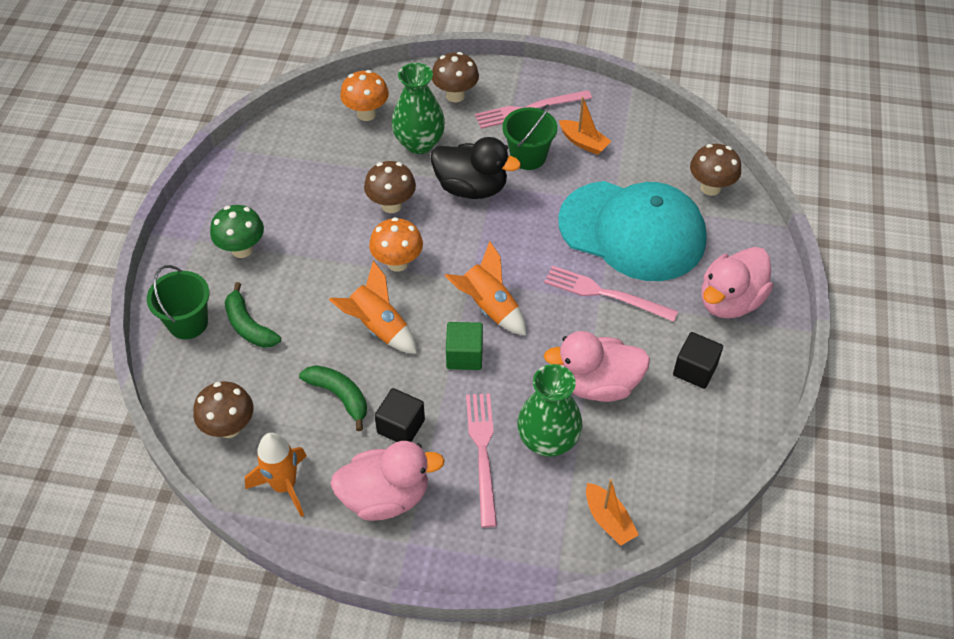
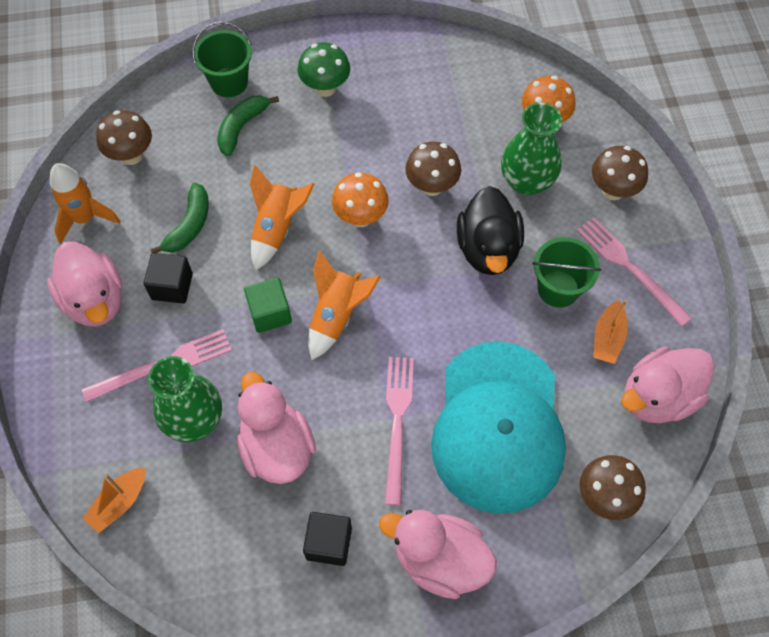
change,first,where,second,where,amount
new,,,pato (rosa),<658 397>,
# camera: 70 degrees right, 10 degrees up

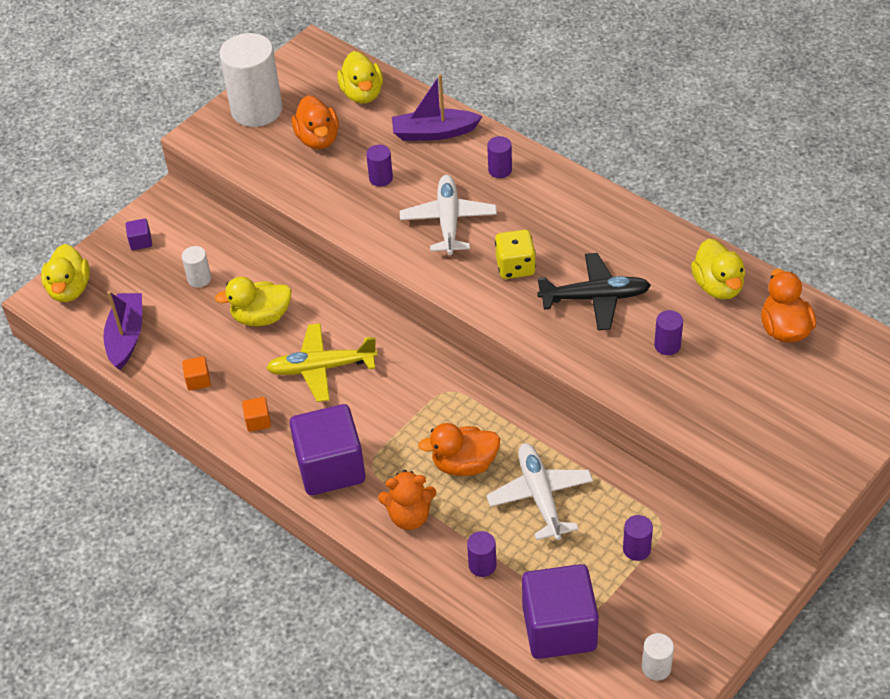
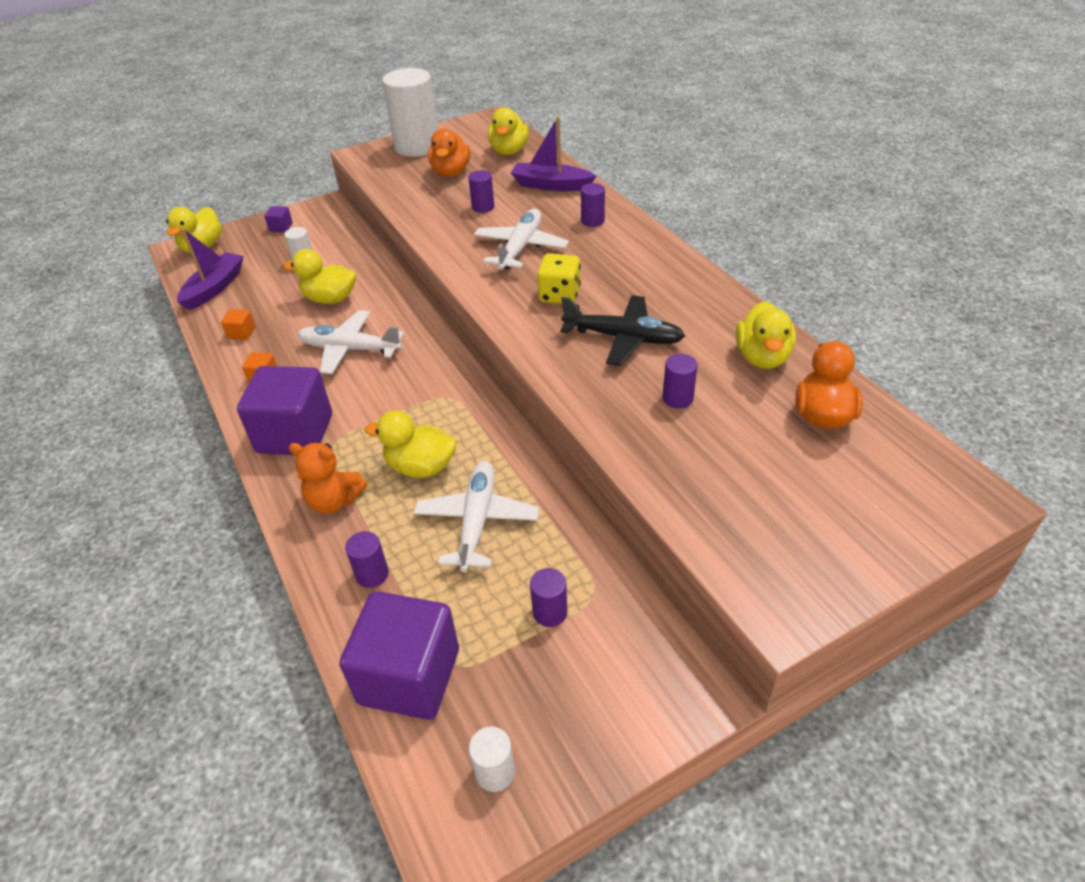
change,first,where,second,where,amount
repainted,avión (amarillo),<322 368>,avión (blanco),<350 349>,
repainted,pato (naranja),<464 464>,pato (amarillo),<420 467>,
# camera: 20 degrees right, 5 degrees down

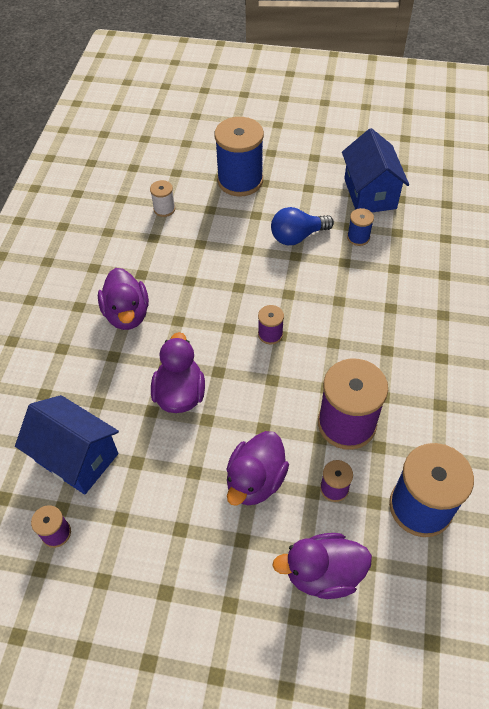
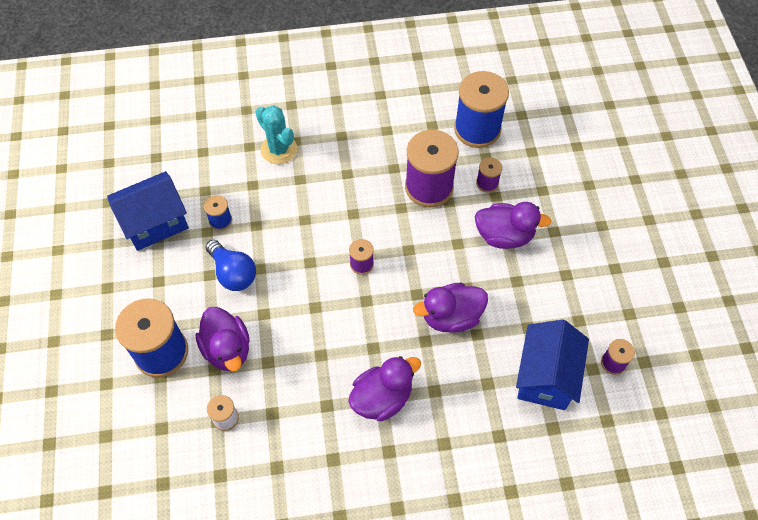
change,first,where,second,where,amount
shifted,pato (morado),<323 573>,,<227 349>,
new,,,cactus (turquesa),<279 149>,
# camera: 110 degrees left, 5 degrees up

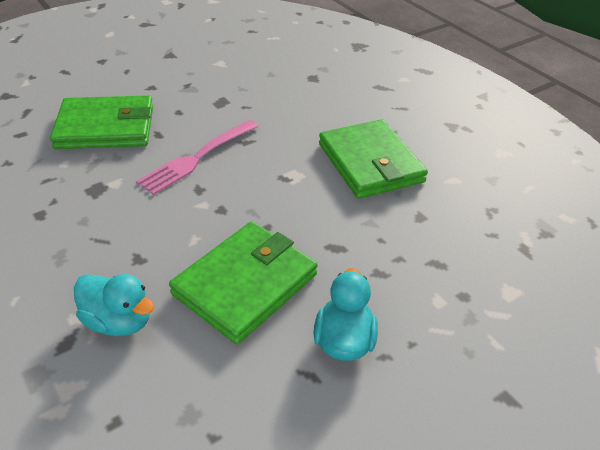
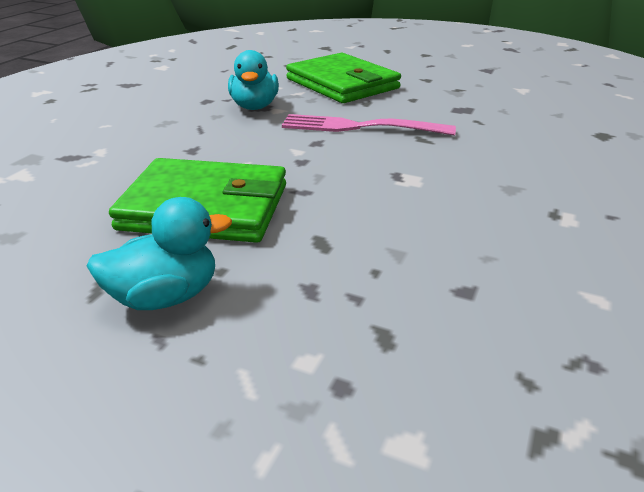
change,first,where,second,where,amount
gone,cartera (verde),<370 163>,,,
shifted,pato (turquesa),<119 321>,,<254 107>,
# camera: 60 degrees right, 10 degrees down

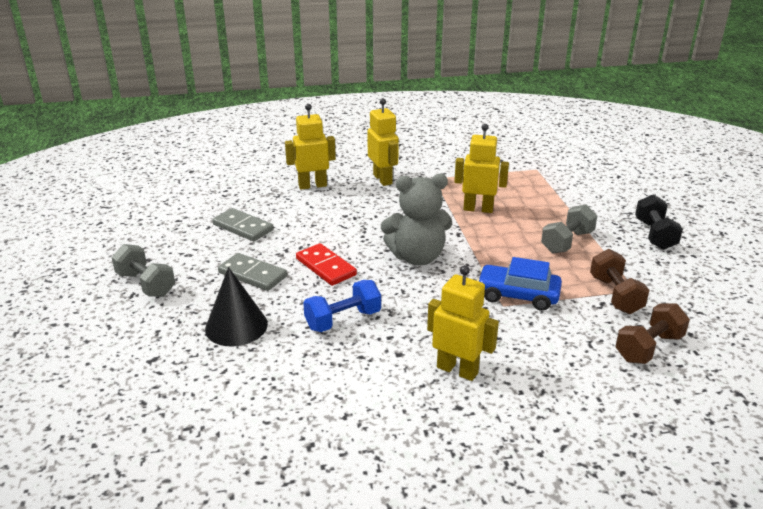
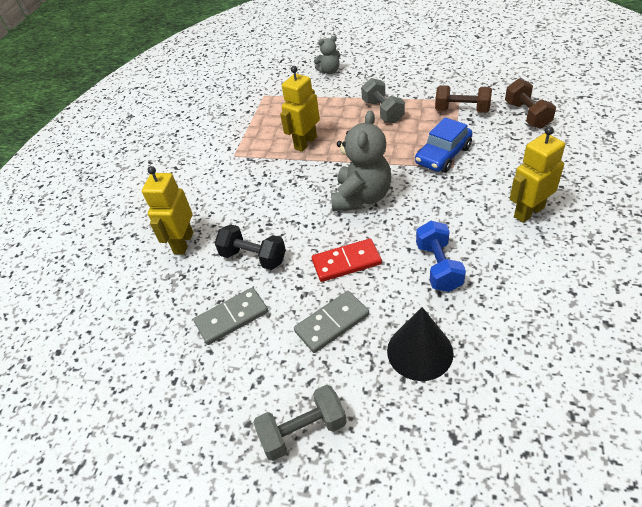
change,first,where,second,where,amount
gone,robot (amarillo),<383 179>,,,
shifted,mancuerna (negro),<654 235>,,<253 257>,
new,,,osito (gris),<329 71>,
# camera: 60 degrees left, 15 degrees up

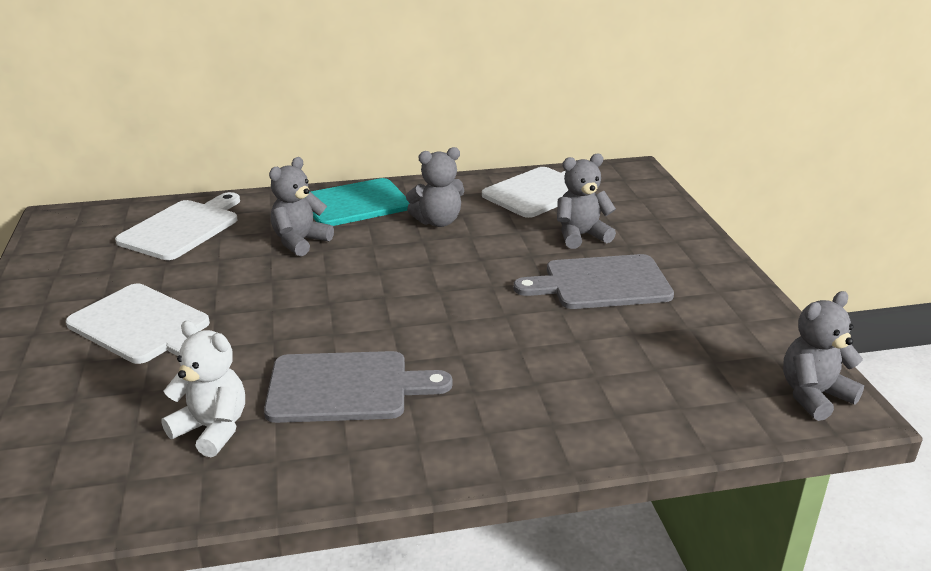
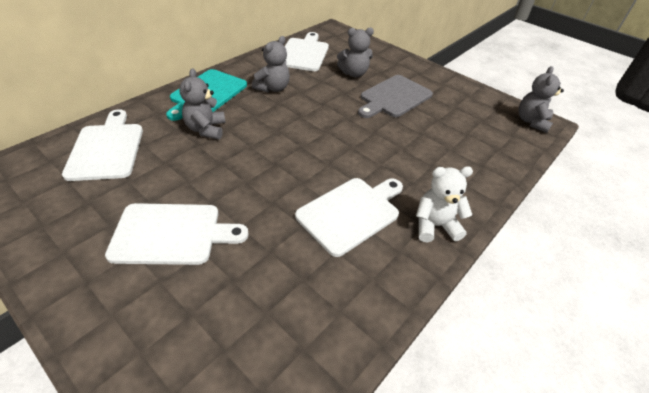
change,first,where,second,where,amount
rotated,osito (gris),<581 236>,,<354 73>,135 degrees counterclockwise
shifted,osito (blanco),<212 429>,,<435 225>,
repainted,tabla de cortar (gris),<346 387>,tabla de cortar (blanco),<351 212>,
# camera: 40 degrees left, 15 degrees up

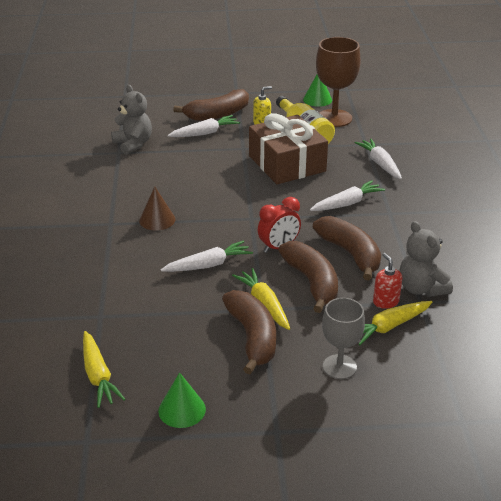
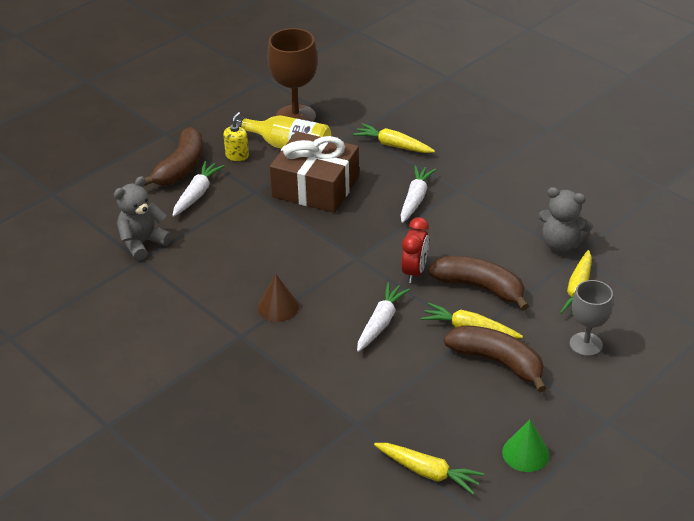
change,first,where,second,where,amount
gone,cono (verde),<317 99>,,,
rotated,osito (gris),<133 144>,,<143 243>,60 degrees counterclockwise
repainted,zanahoria (blanco),<380 164>,zanahoria (amarillo),<393 145>,
gone,plátano (marrón),<350 254>,,,
gone,dispensador de jabón (rojo),<385 301>,,,
# camera: 40 degrees left, 5 degrees up

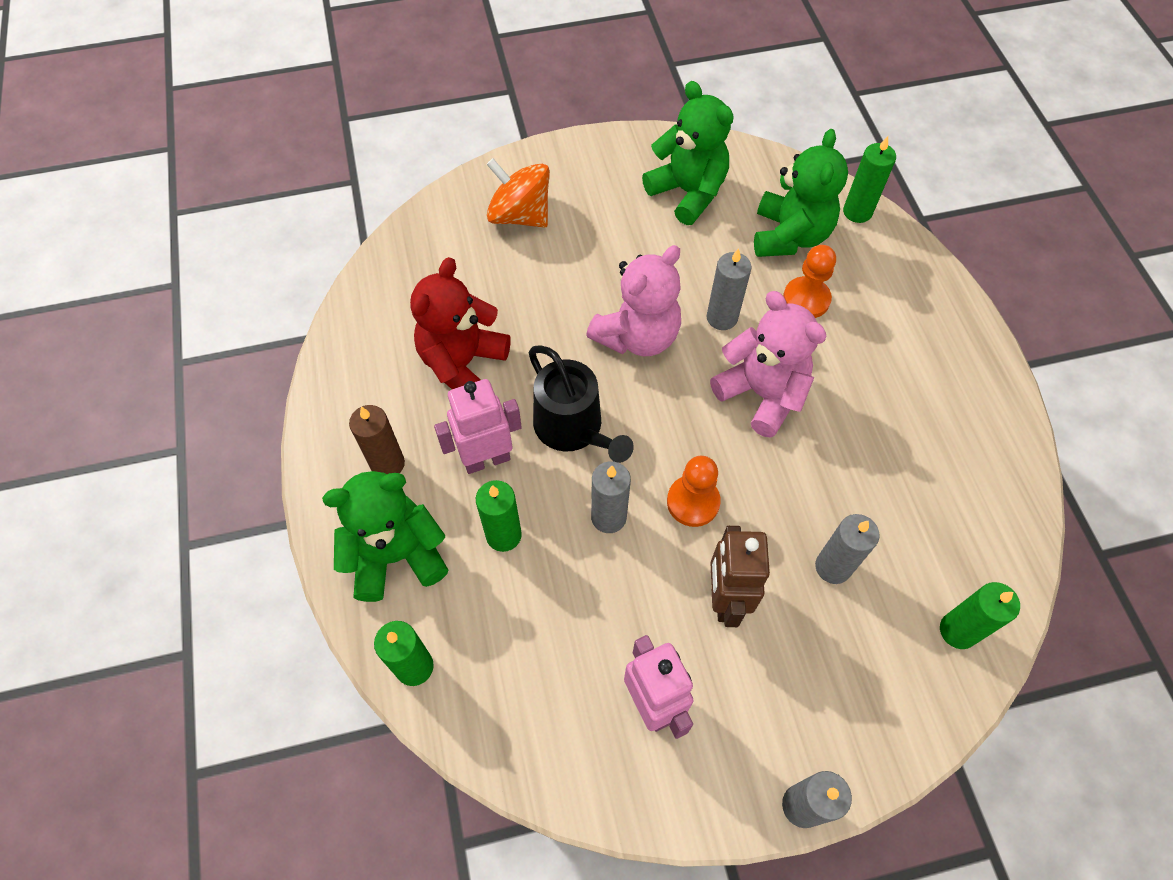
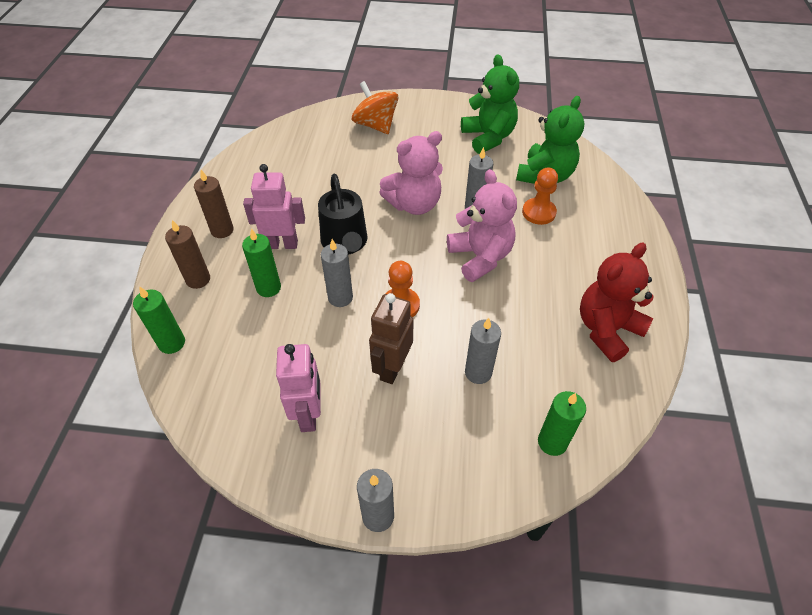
change,first,where,second,where,amount
gone,vela (verde),<857 212>,,,
shifted,osito (rojo),<463 363>,,<607 330>,
swapped,osito (verde),<396 555>,vela (marrón),<198 279>,
# camera: 20 degrees right, 10 degrees down

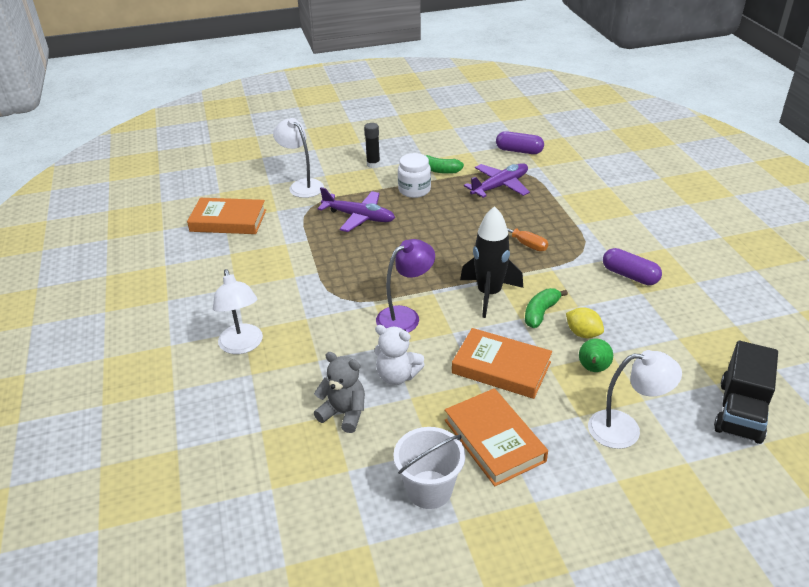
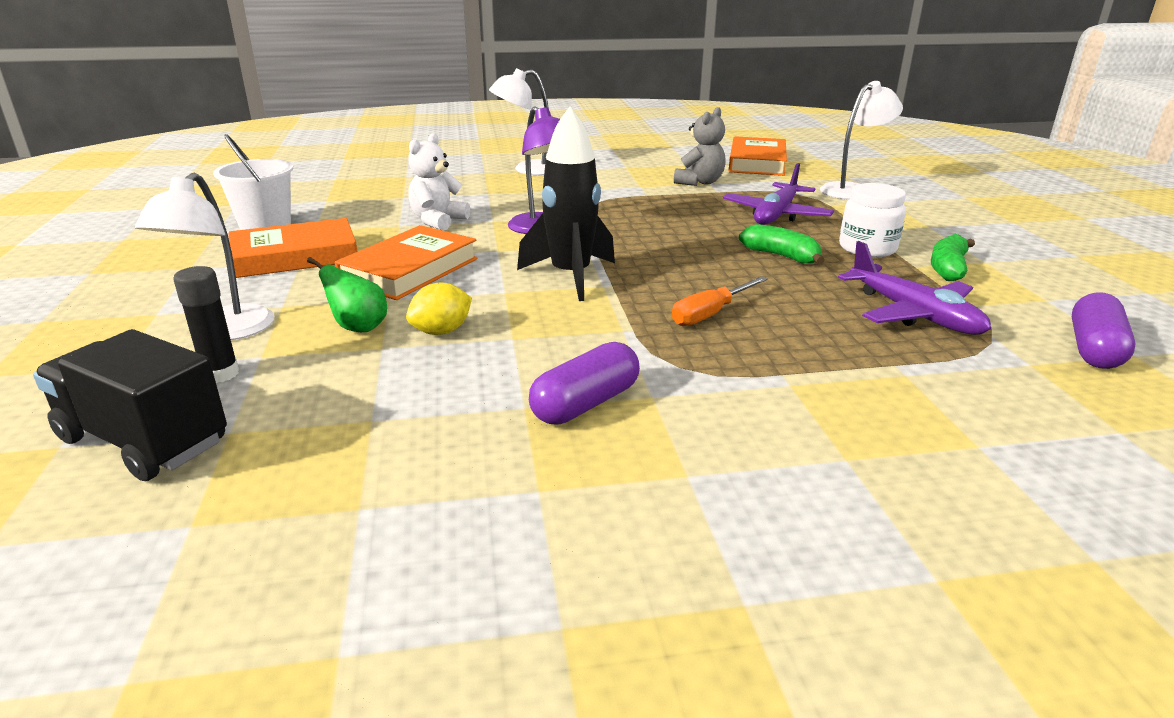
change,first,where,second,where,amount
shifted,barra de pegamento (negro),<373 164>,,<220 374>,
shifted,plátano (verde),<540 313>,,<781 256>,
shifted,osito (gris),<344 413>,,<699 182>,
# camera: 95 degrees right, 10 degrees down

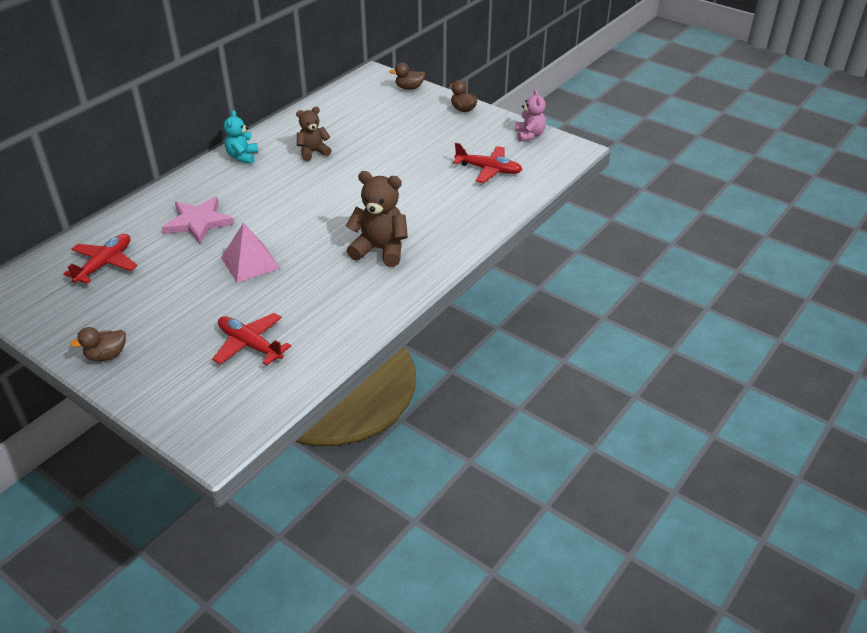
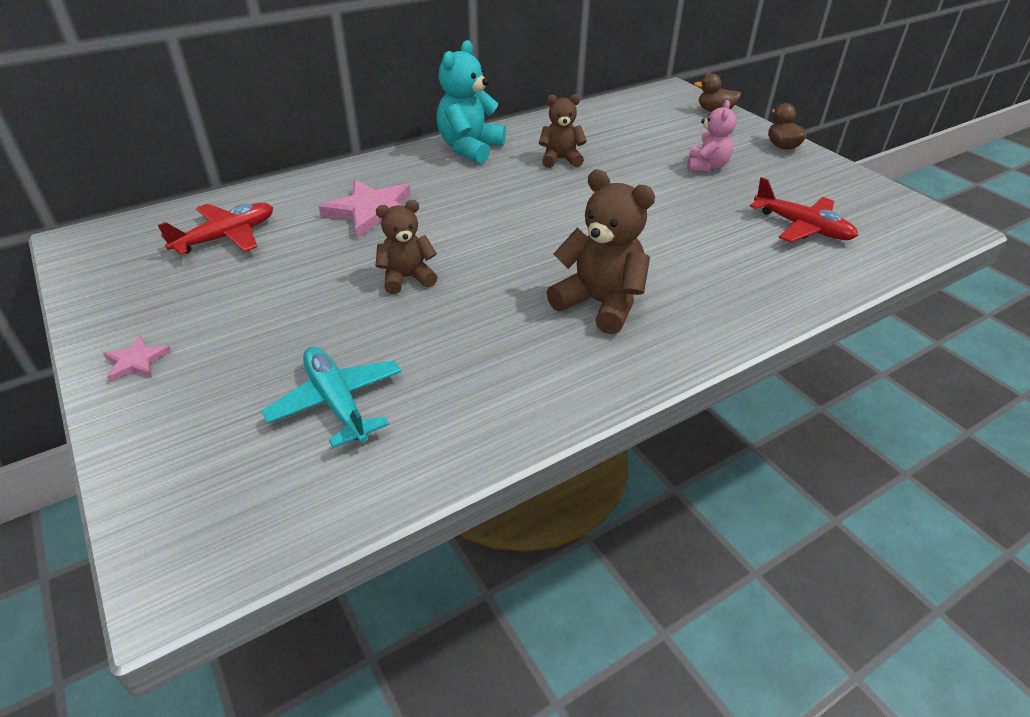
change,first,where,second,where,amount
shifted,osito (rosa),<529 135>,,<706 167>,
scaled,osito (turquesa),<242 157>,,<469 148>,x1.57
swapped,pirámide (rosa),<250 262>,osito (marrón),<407 278>,
repainted,avión (rojo),<250 345>,avión (turquesa),<336 402>,
swapped,pato (marrón),<106 355>,estrella (rosa),<136 361>,
# camera: 20 degrees right, 0 degrees up

